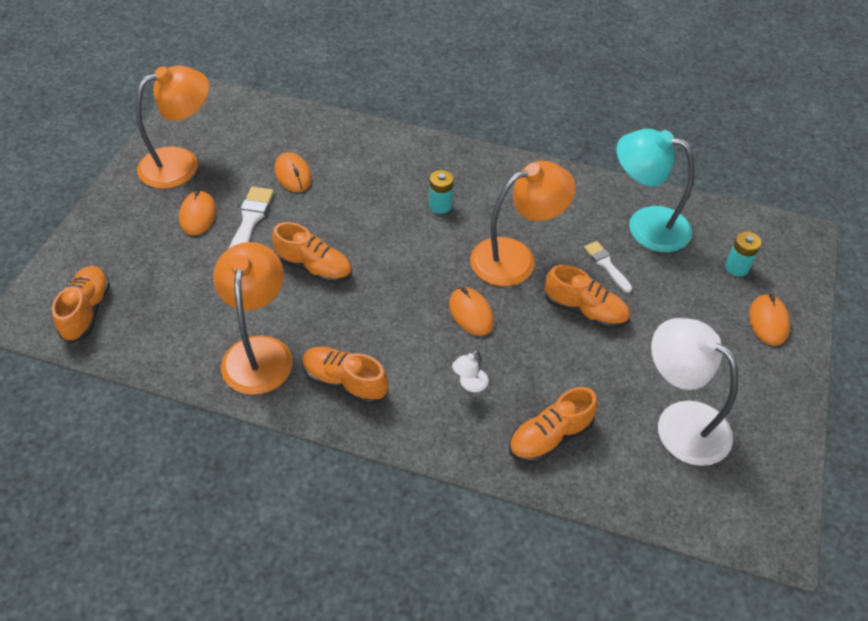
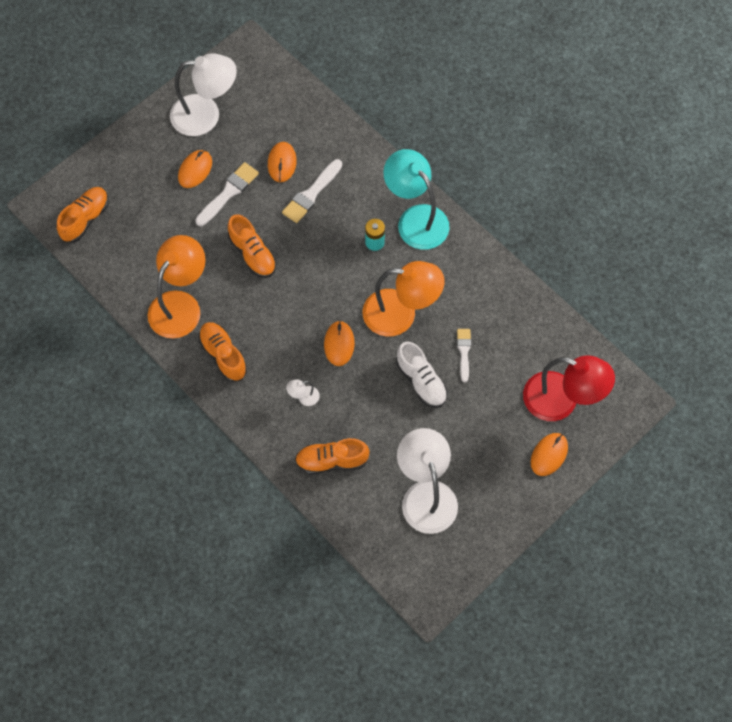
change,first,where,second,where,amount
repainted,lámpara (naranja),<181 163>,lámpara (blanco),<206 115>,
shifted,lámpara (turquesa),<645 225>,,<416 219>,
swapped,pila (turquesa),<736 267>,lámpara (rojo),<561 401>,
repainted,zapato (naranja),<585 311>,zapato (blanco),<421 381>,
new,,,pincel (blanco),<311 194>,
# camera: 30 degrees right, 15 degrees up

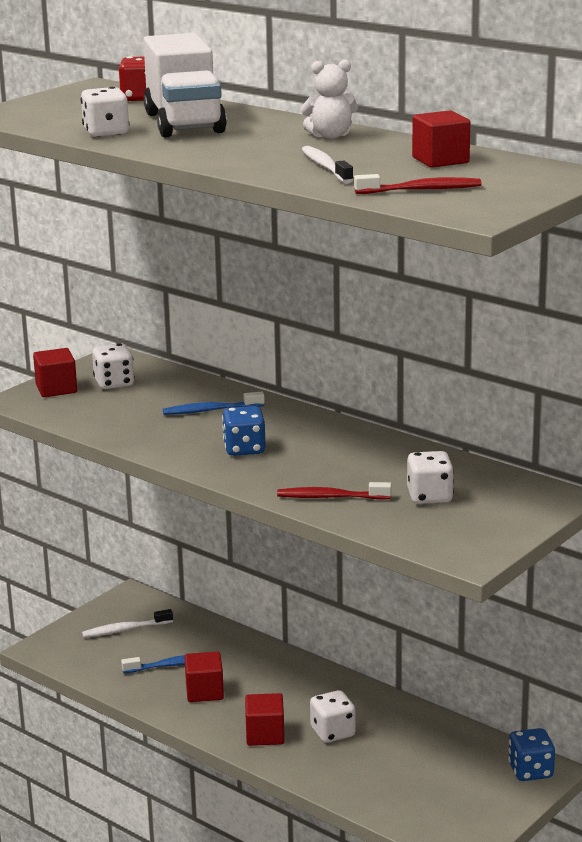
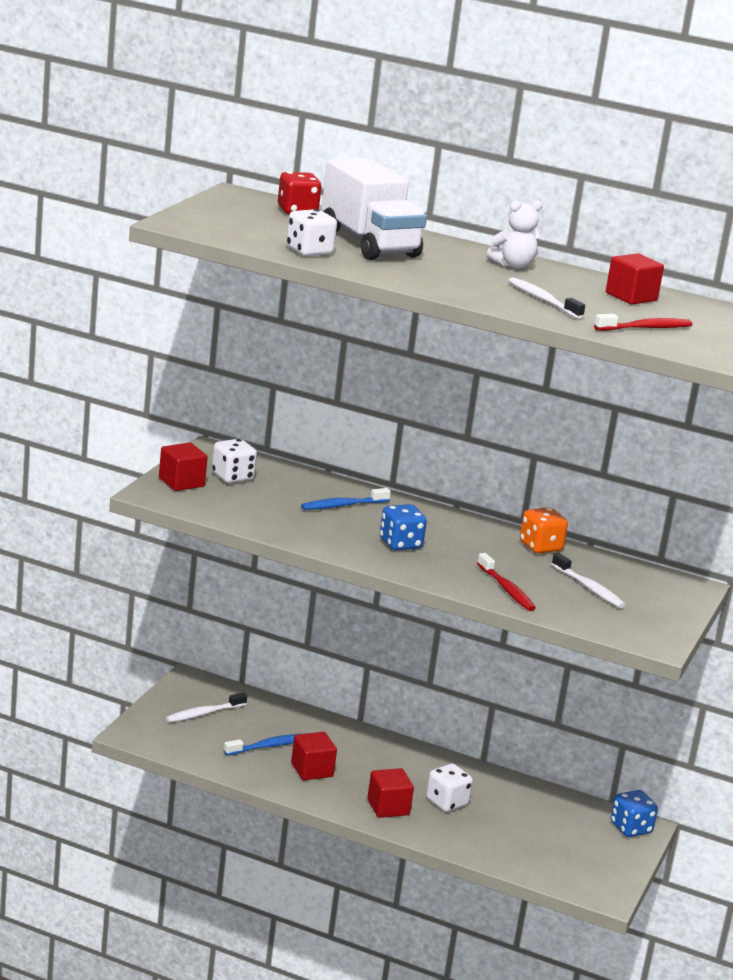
change,first,where,second,where,amount
swapped,dado (blanco),<429 496>,cepillo de dientes (blanco),<589 588>,
rotated,cepillo de dientes (rojo),<330 497>,,<506 589>,105 degrees counterclockwise
new,,,dado (naranja),<540 547>,
# camera: 20 degrees left, 0 degrees up

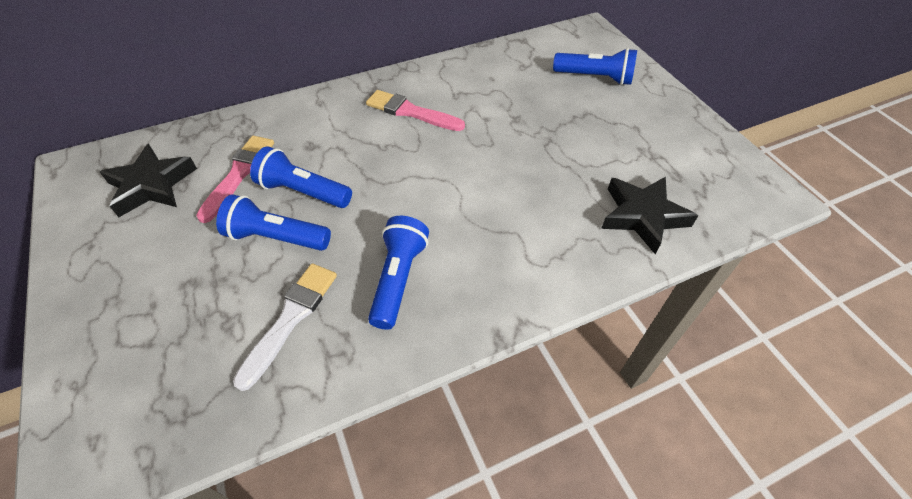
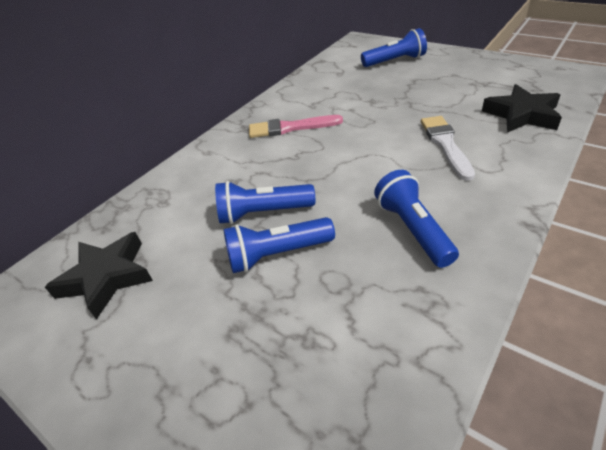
change,first,where,second,where,amount
gone,pincel (rosa),<239 174>,,,
shifted,pincel (blanco),<290 318>,,<445 144>,
# camera: 25 degrees left, 10 degrees down

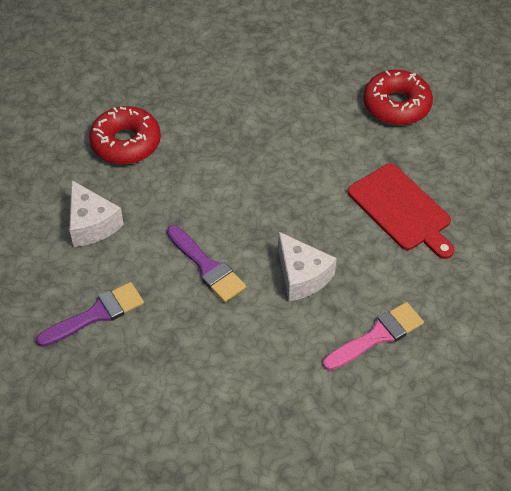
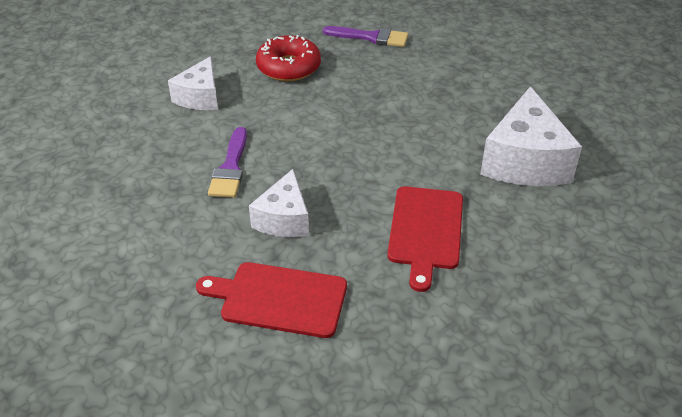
change,first,where,second,where,amount
swapped,rosquilla (rojo),<396 105>,queso (blanco),<525 161>,
shifted,pincel (morado),<96 314>,,<371 37>,
swapped,pincel (rosa),<377 336>,tabla de cortar (rojo),<279 299>,
# camera: 45 degrees right, 10 degrees down

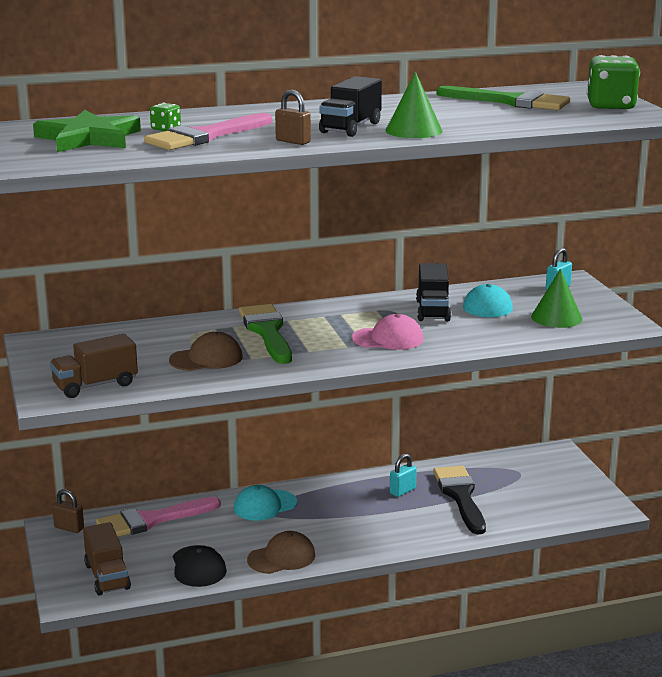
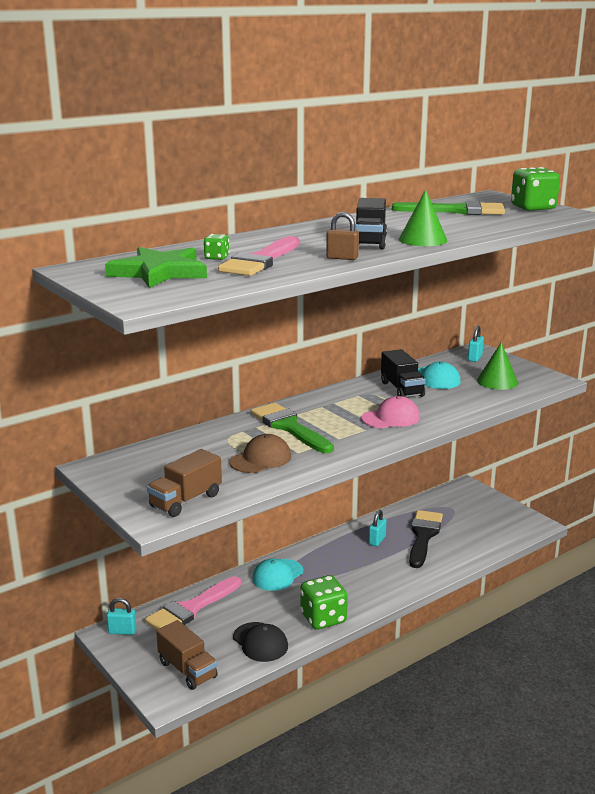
change,first,where,second,where,amount
rotated,pincel (negro),<460 496>,,<423 536>,45 degrees clockwise
repainted,candado (marrón),<69 528>,candado (turquesa),<122 631>,
swapped,gorra (marrón),<281 557>,dado (verde),<323 618>,
# camera: 20 degrees left, 0 degrees up

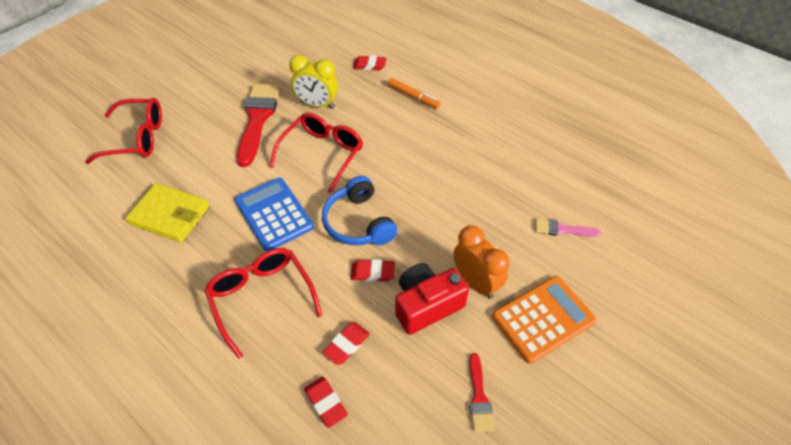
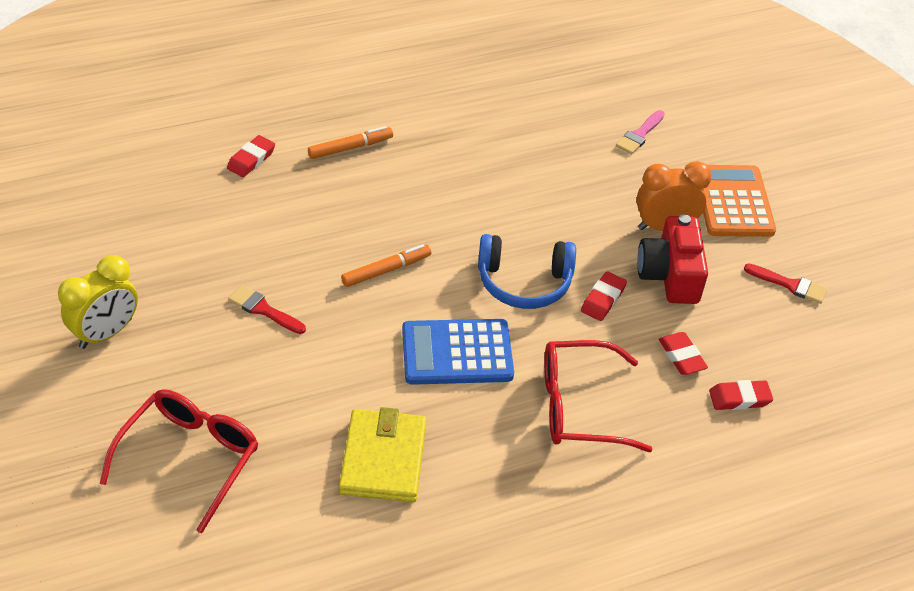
change,first,where,second,where,amount
shifted,despertador (amarillo),<317 105>,,<106 333>,
scaled,pincel (rojo),<258 119>,,<263 310>,x0.49
swapped,gafas (rojo),<322 154>,rotulador (naranja),<386 270>,
rotated,cartera (amarillo),<170 215>,,<383 459>,45 degrees counterclockwise
# camera: 65 degrees left, 5 degrees down

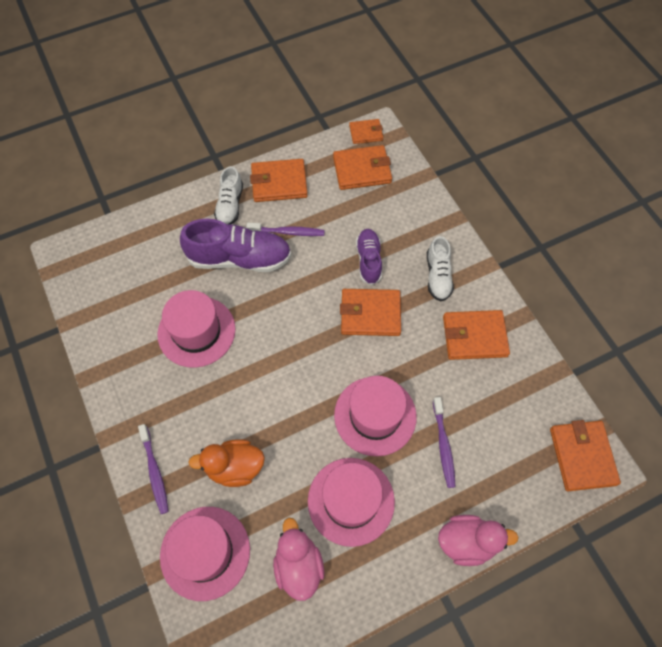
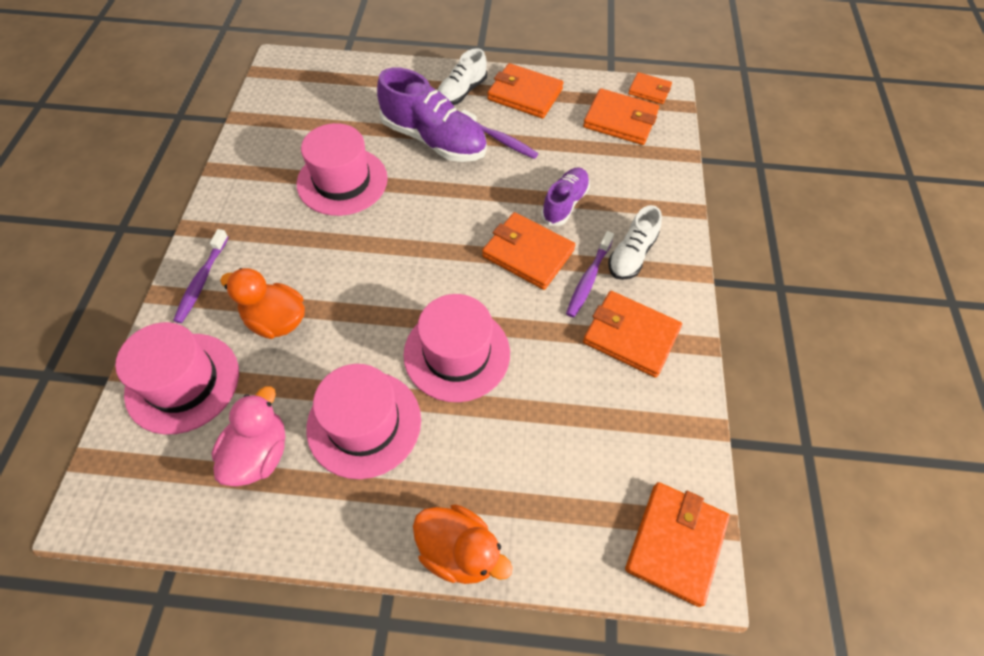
change,first,where,second,where,amount
shifted,cepillo de dientes (morado),<443 445>,,<588 279>,
repainted,pato (rosa),<467 542>,pato (naranja),<459 550>,
# camera: 30 degrees right, 5 degrees down

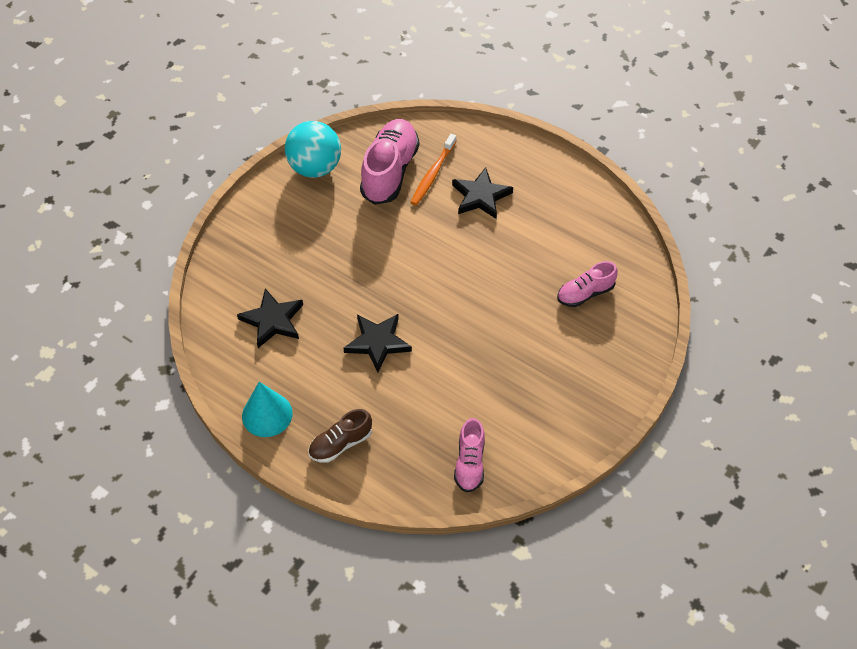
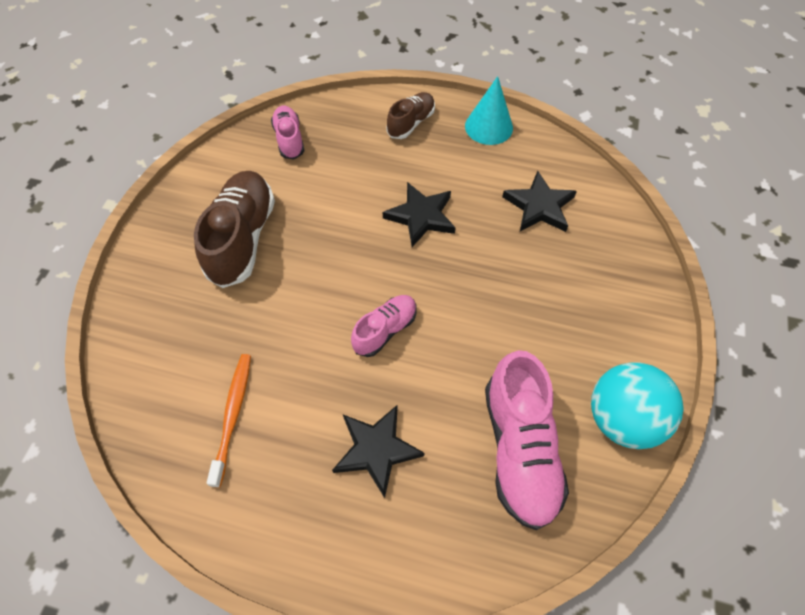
change,first,where,second,where,amount
shifted,cepillo de dientes (naranja),<432 174>,,<233 415>,
shifted,zapato (rosa),<585 293>,,<385 330>,
new,,,zapato (marrón),<242 238>,
# camera: 160 degrees right, 5 degrees up

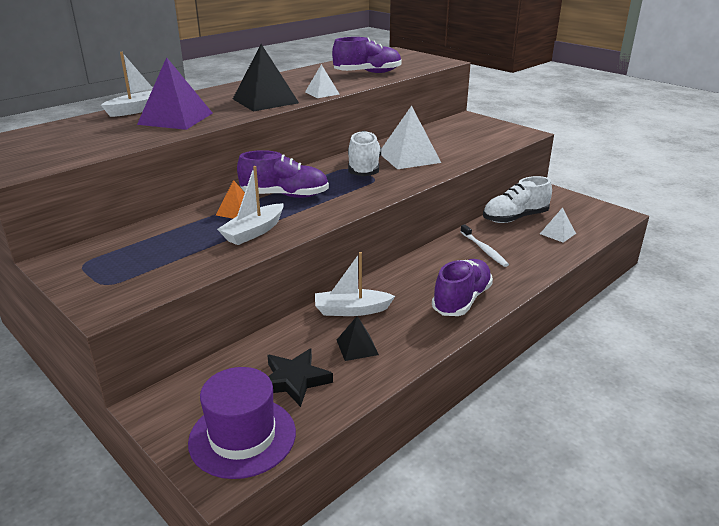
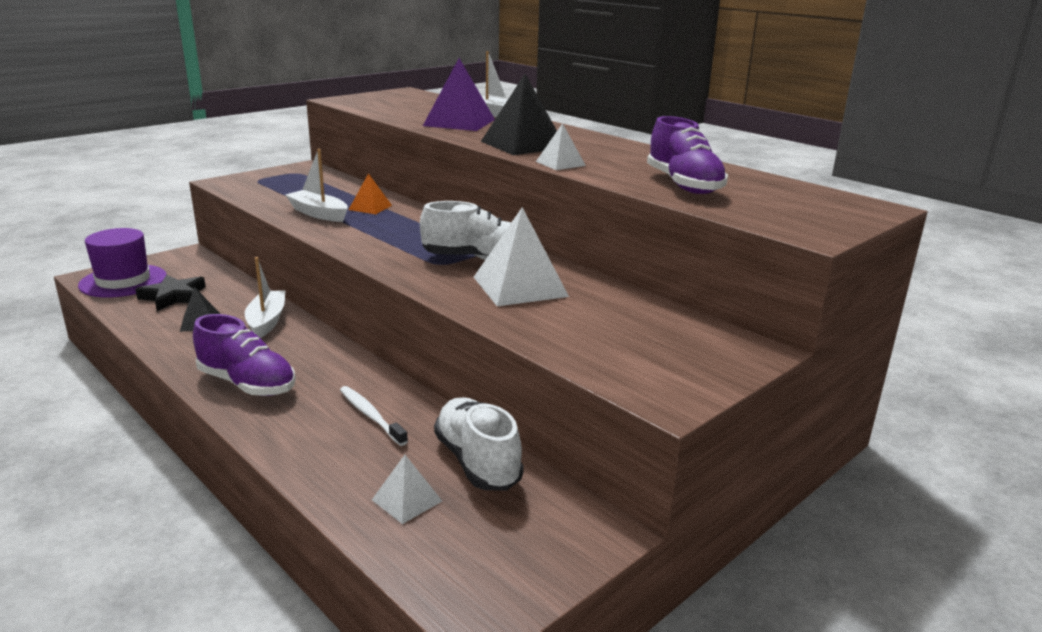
change,first,where,second,where,amount
gone,zapato (morado),<285 195>,,,
rotated,cepillo de dientes (blanco),<484 250>,,<371 416>,75 degrees clockwise
# camera: 90 degrees right, 5 degrees down

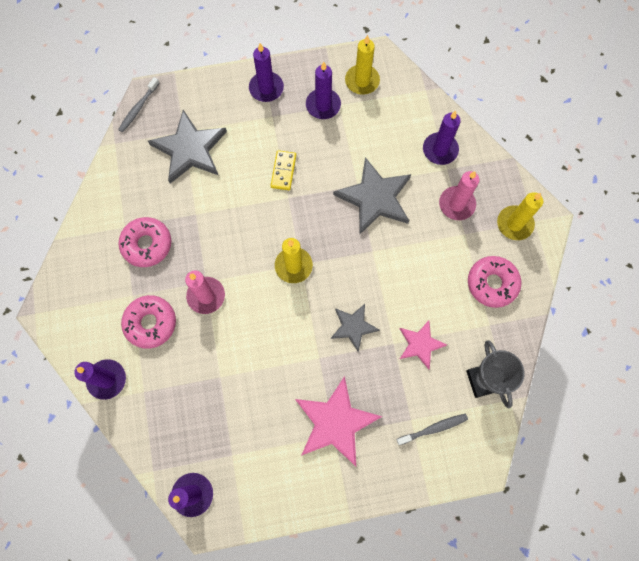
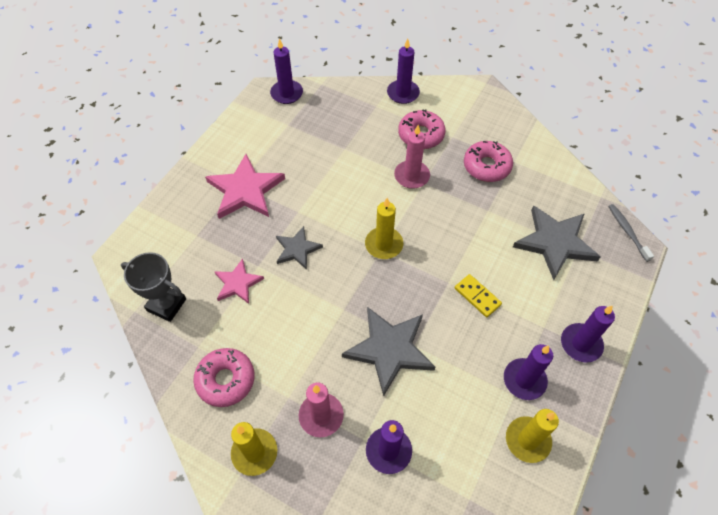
change,first,where,second,where,amount
gone,cepillo de dientes (gris),<433 428>,,,
# camera: 130 degrees right, 15 degrees down

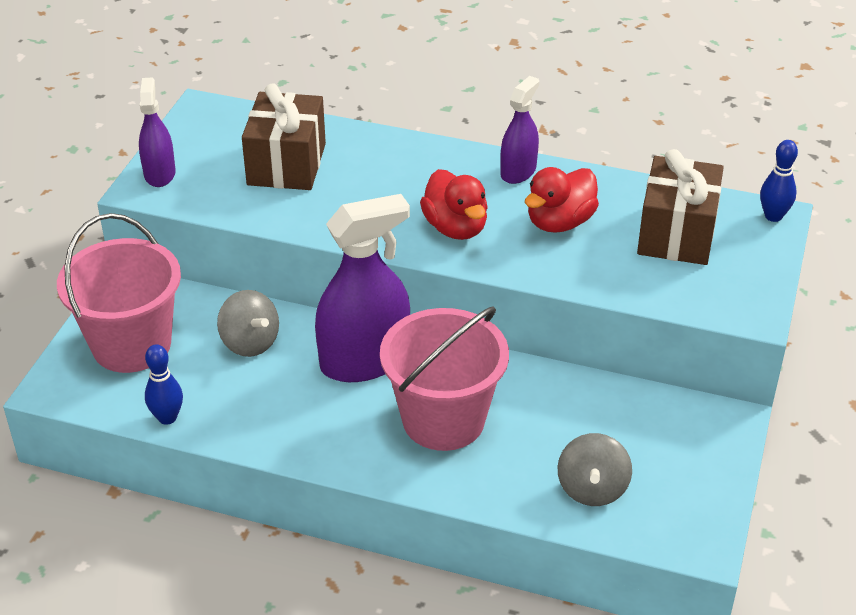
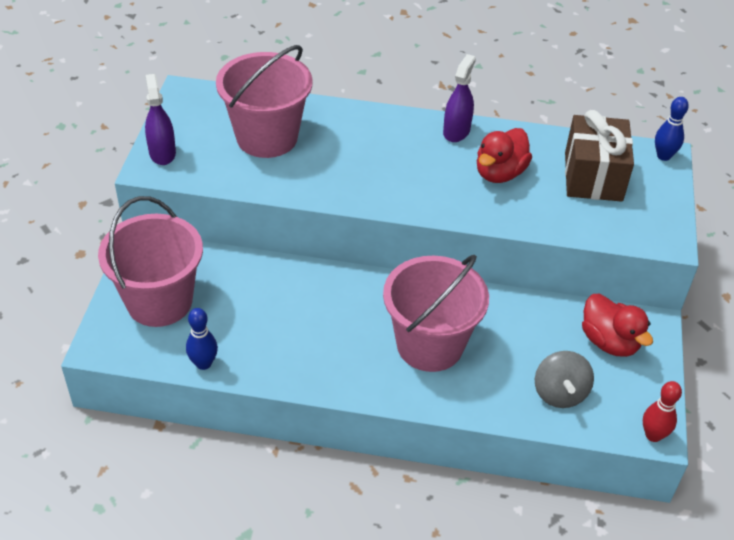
change,first,where,second,where,amount
swapped,regalo (marrón),<286 164>,balde (rosa),<267 137>,
shifted,pato (rojo),<455 228>,,<609 342>,
gone,pulverizador (morado),<364 361>,,,
gone,peonza (gris),<250 342>,,,
new,,,bolo (rojo),<653 435>,
# camera: 10 degrees left, 5 degrees up

